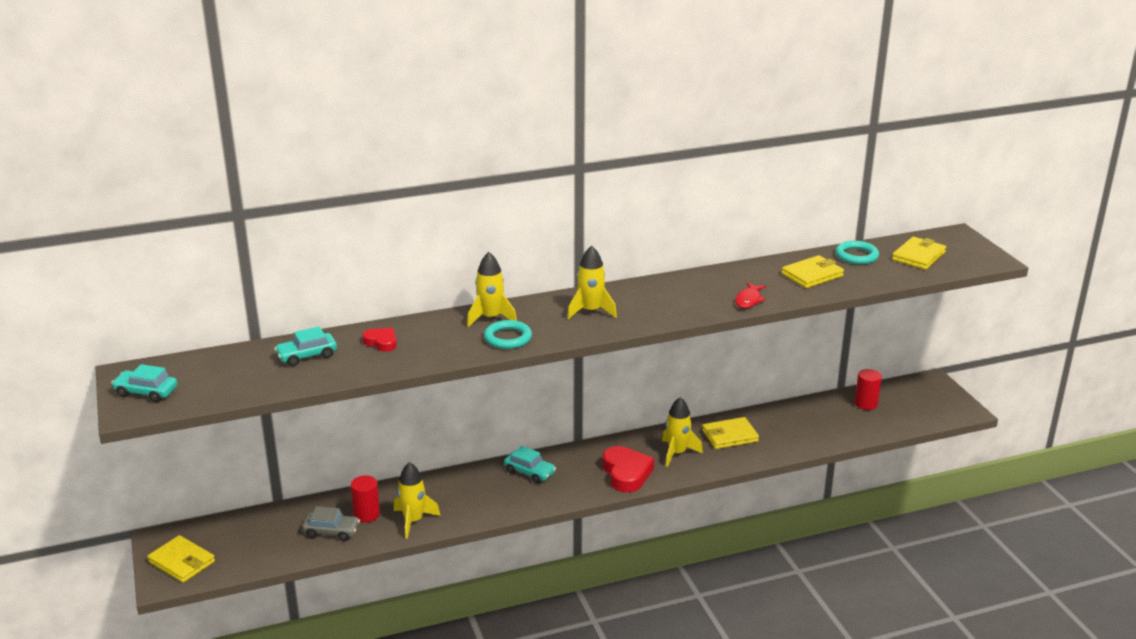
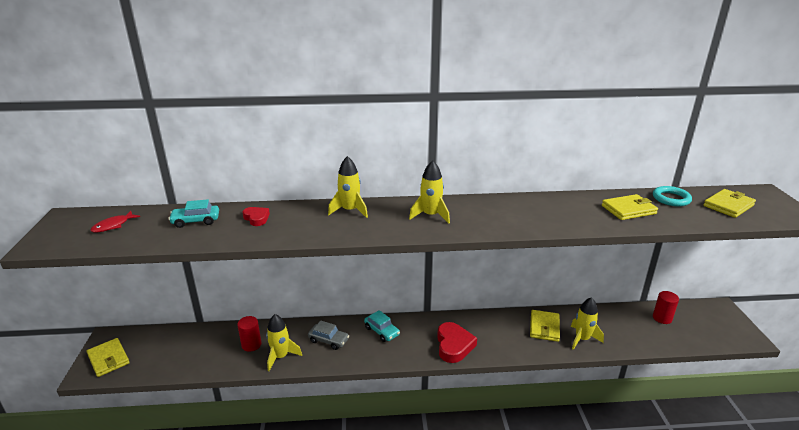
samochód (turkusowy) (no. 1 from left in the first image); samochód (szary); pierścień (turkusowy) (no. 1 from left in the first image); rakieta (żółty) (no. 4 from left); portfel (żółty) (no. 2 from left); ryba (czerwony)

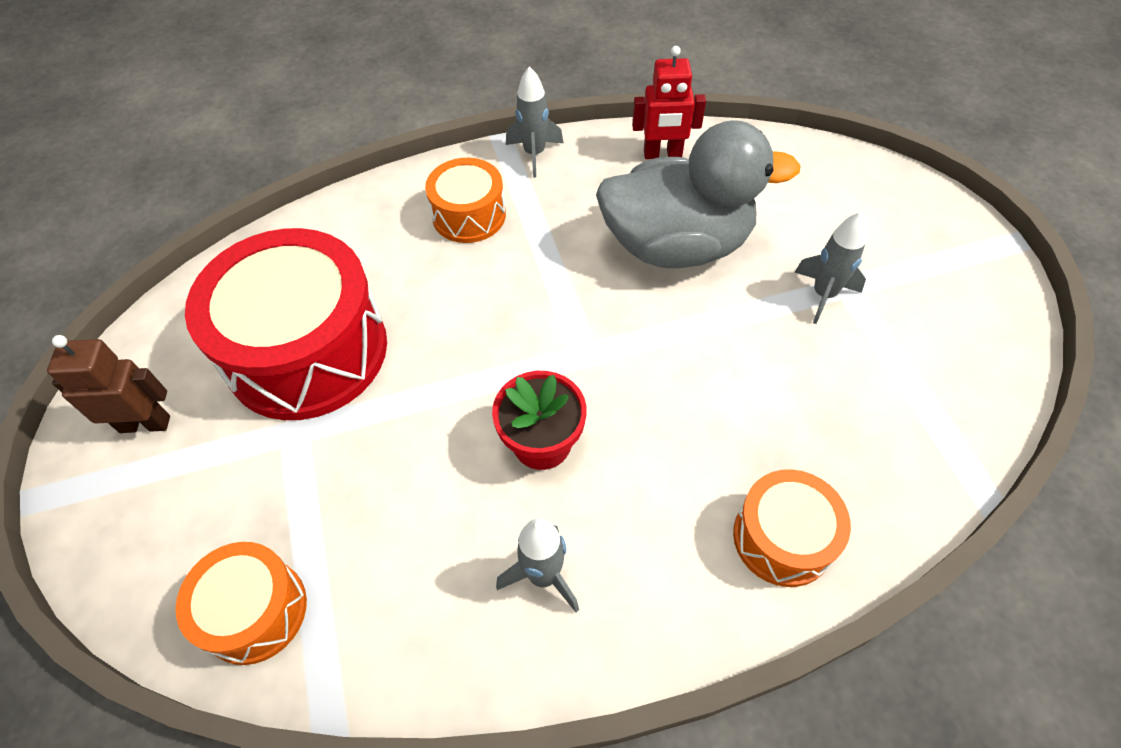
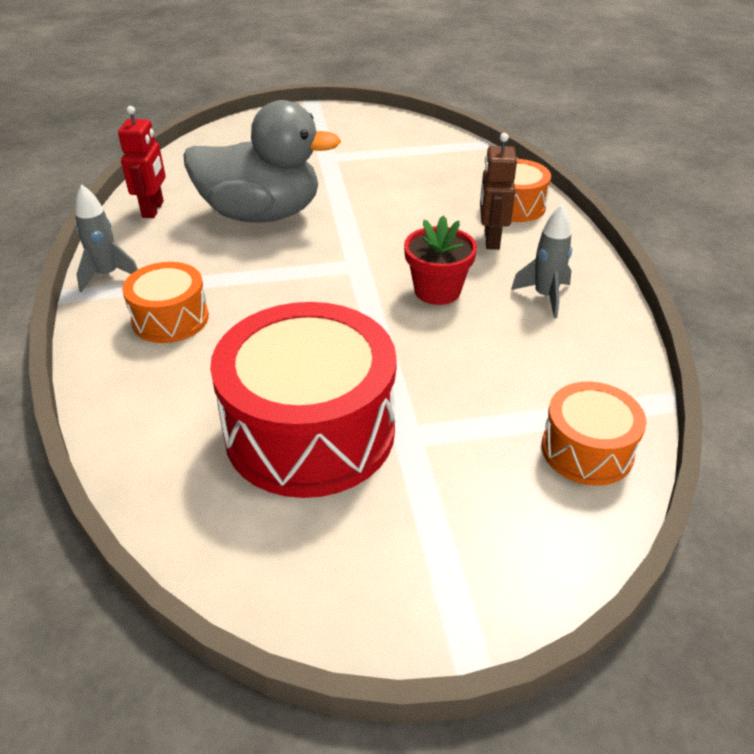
robot (brązowy); kaczka (szary); rakieta (szary) (no. 3 from left in the first image)

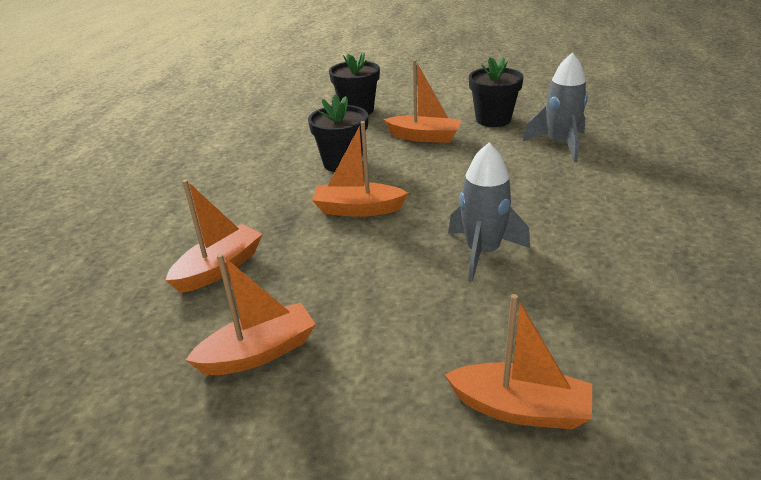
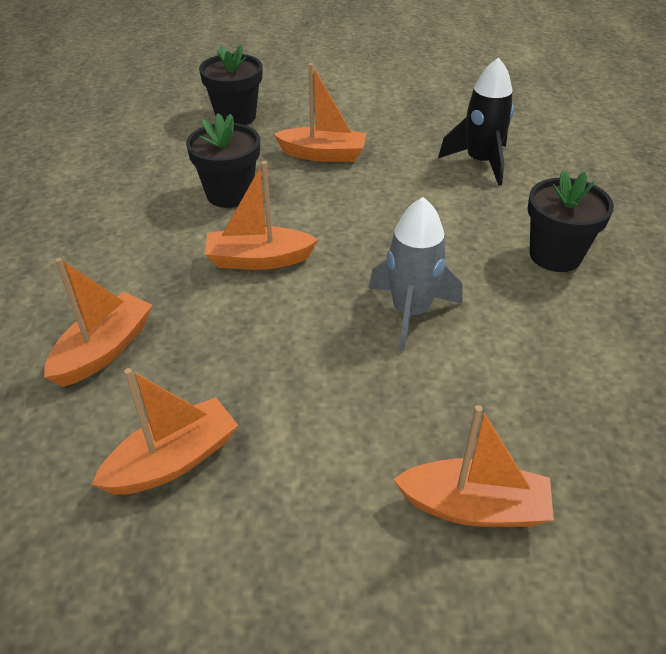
doniczka (czarny) (no. 3 from left); rakieta (czarny)

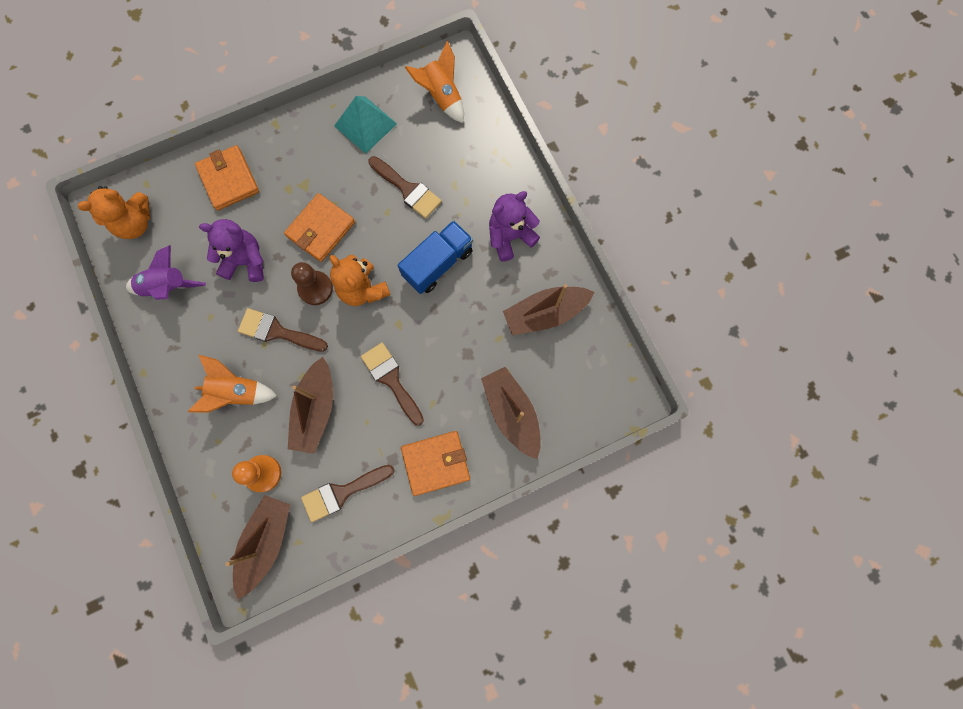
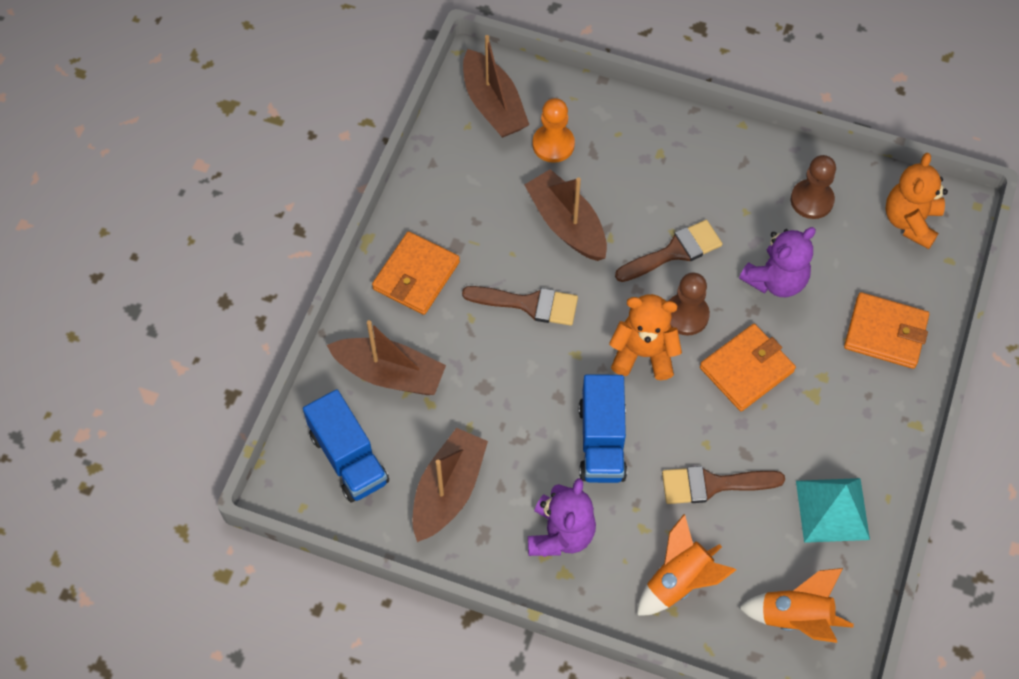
pionek (brązowy) (no. 2 from left); rakieta (pomarańczowy) (no. 1 from left); portfel (pomarańczowy) (no. 2 from left); pędzel (brązowy) (no. 2 from left in the first image); ciężarówka (niebieski) (no. 1 from left)

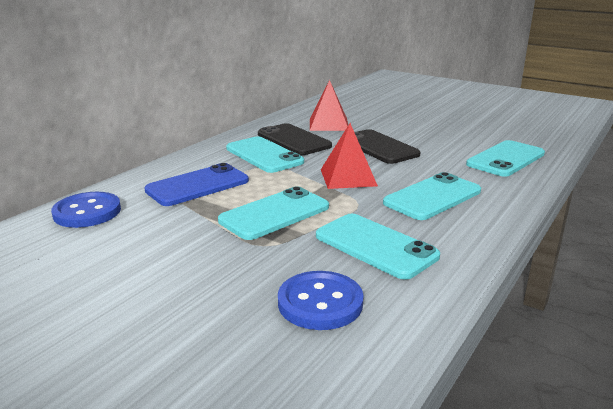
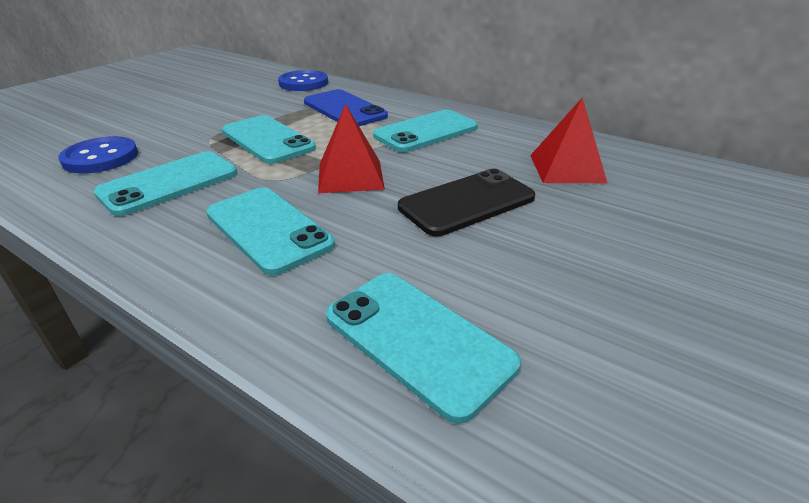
telefon (czarny) (no. 1 from left in the first image)

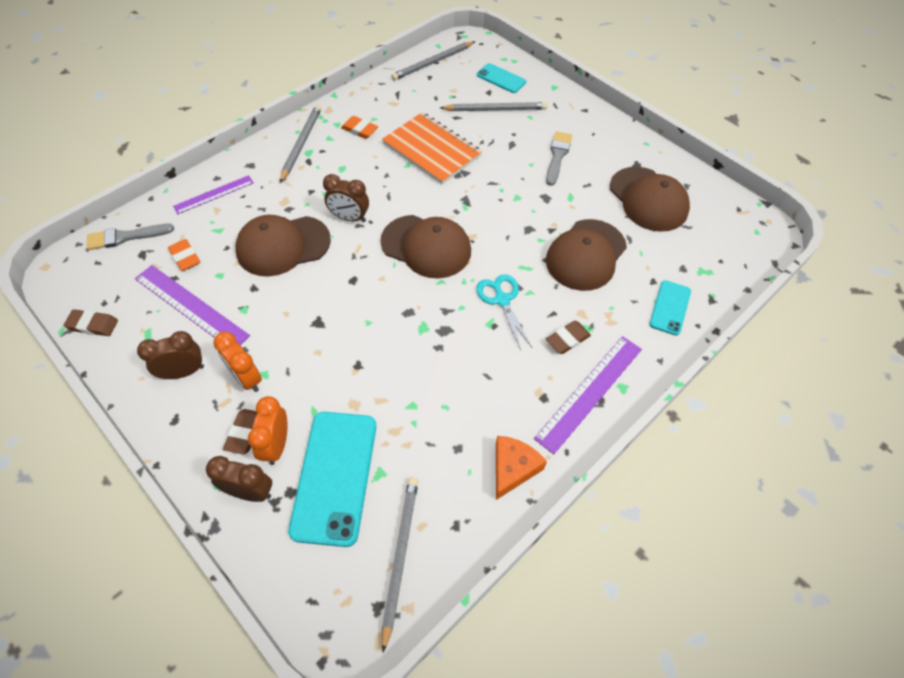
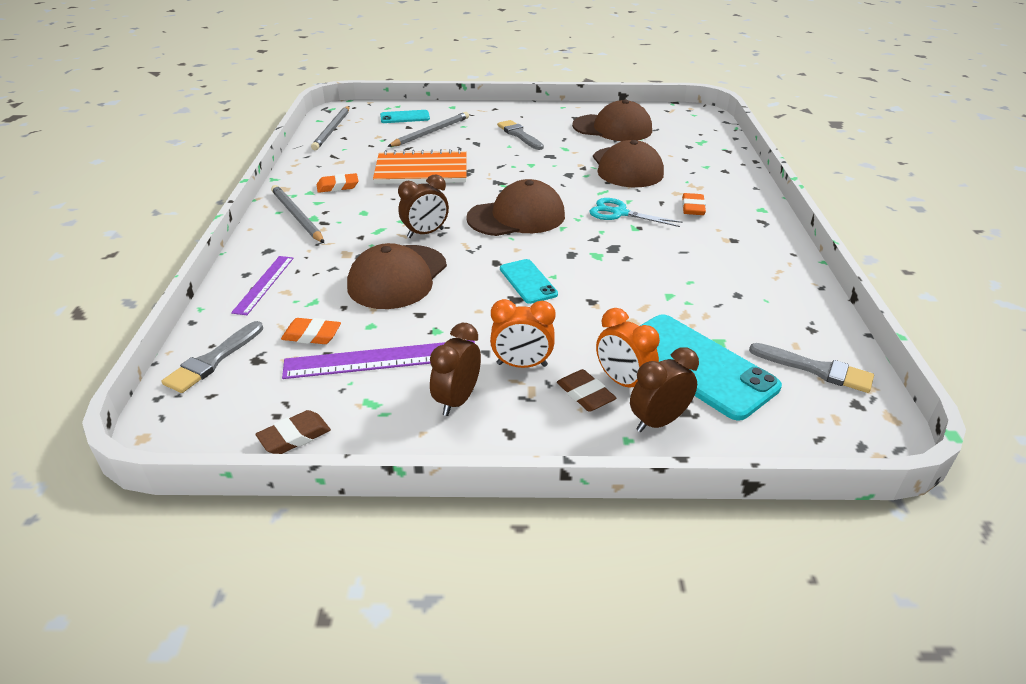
pędzel (szary) (no. 3 from left); ser (pomarańczowy); linijka (fioletowy) (no. 3 from left in the first image); gumka do mazania (pomarańczowy) (no. 3 from left); telefon (turkusowy) (no. 2 from left)

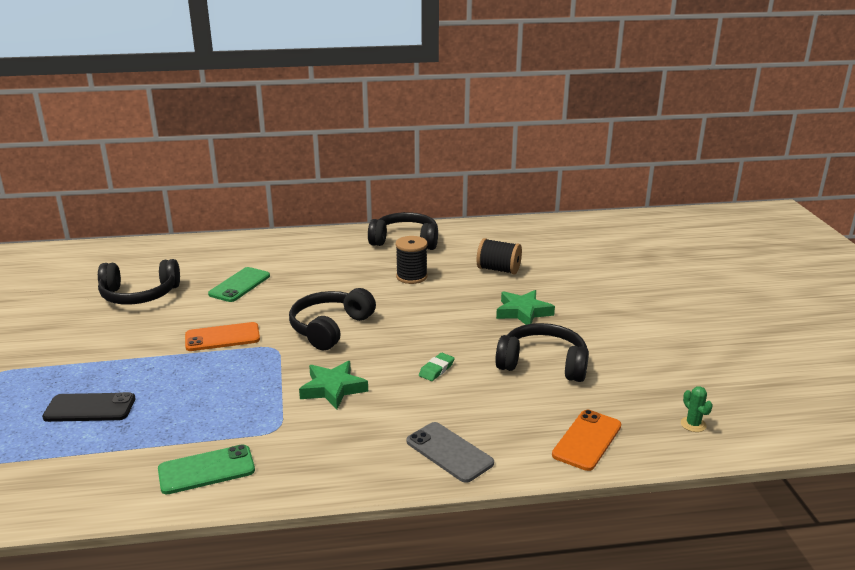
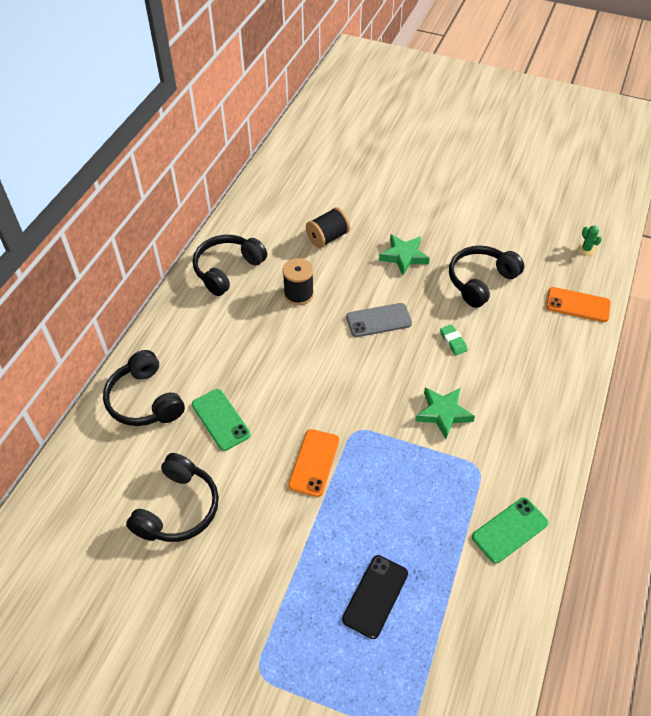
telefon (zielony) (no. 2 from left); słuchawki (czarny) (no. 1 from left); telefon (szary); telefon (pomarańczowy) (no. 2 from left); kaktus (zielony)

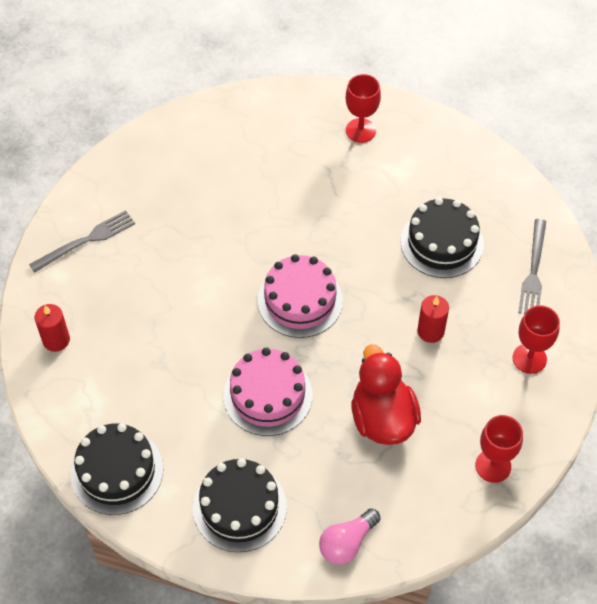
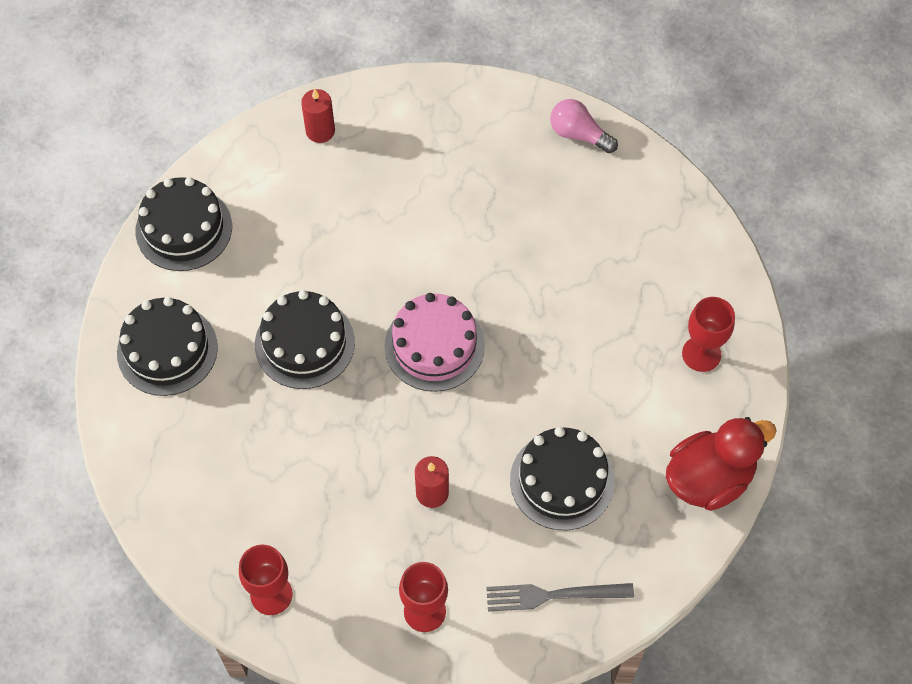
widelec (szary) (no. 1 from left in the first image); tort (czarny) (no. 3 from left); żarówka (różowy); kaczka (czerwony)

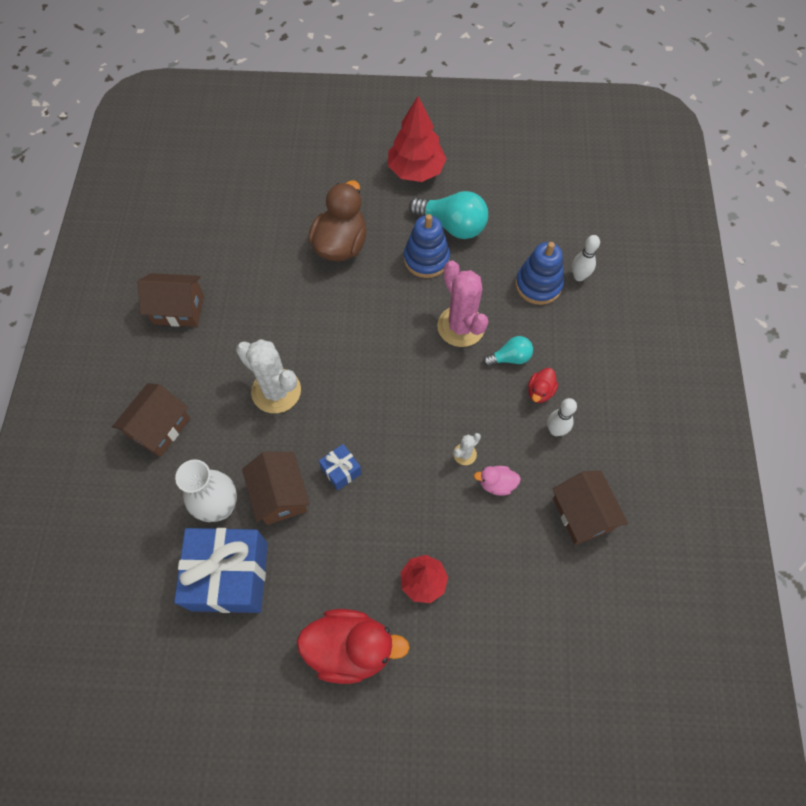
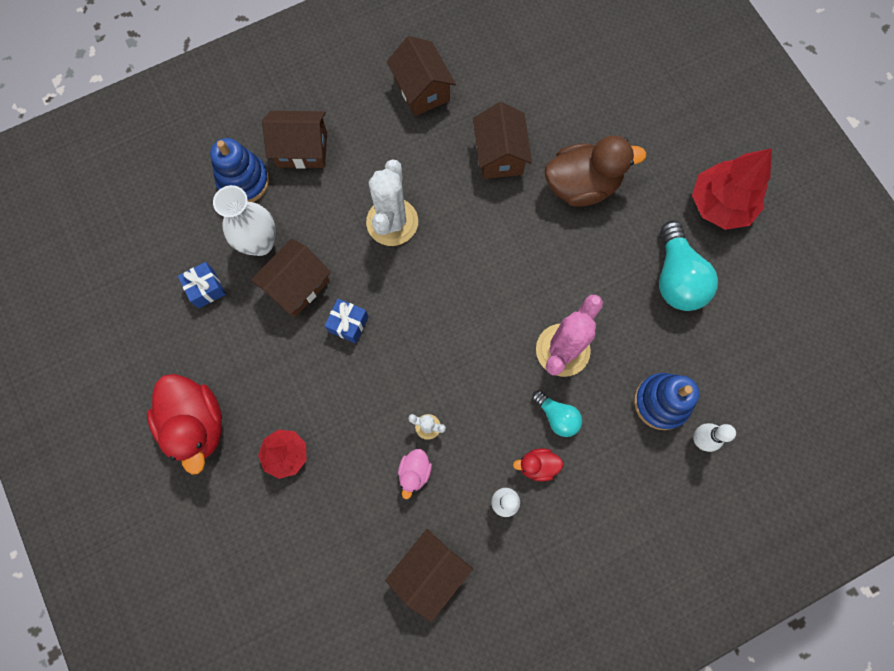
prezent (niebieski) (no. 1 from left); zabawka nakładanka (niebieski) (no. 1 from left); kaczka (różowy); domek (brązowy) (no. 5 from left)

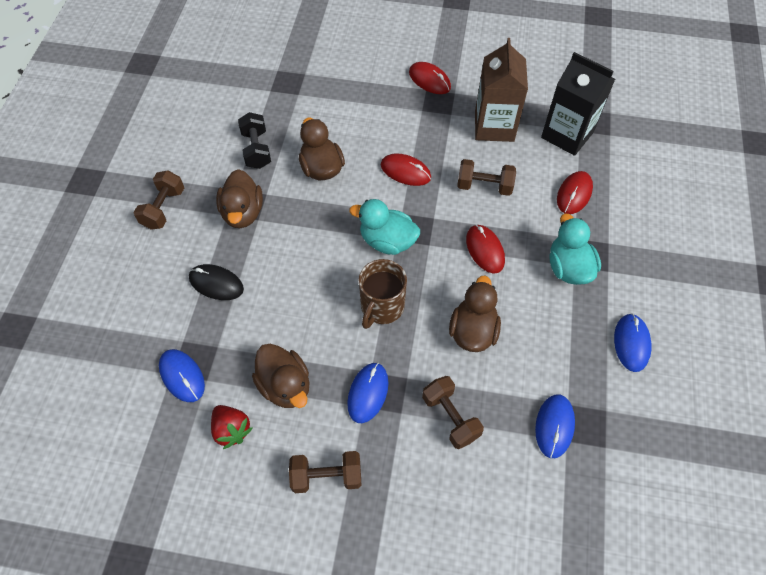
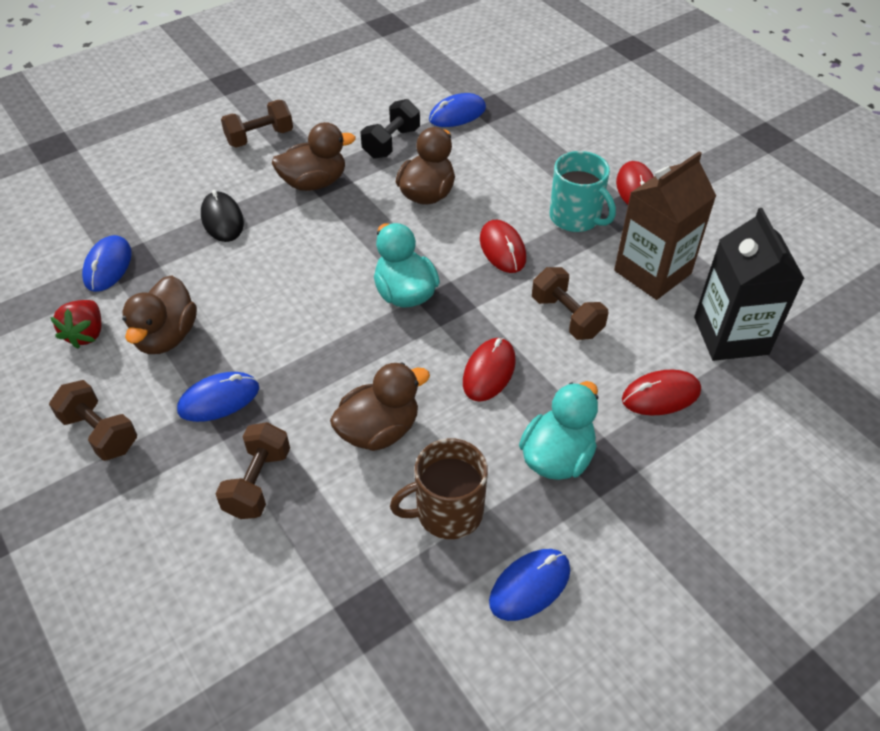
kaczka (brązowy) (no. 2 from left); kubek (brązowy); myszka (niebieski) (no. 3 from left); kubek (turkusowy)

